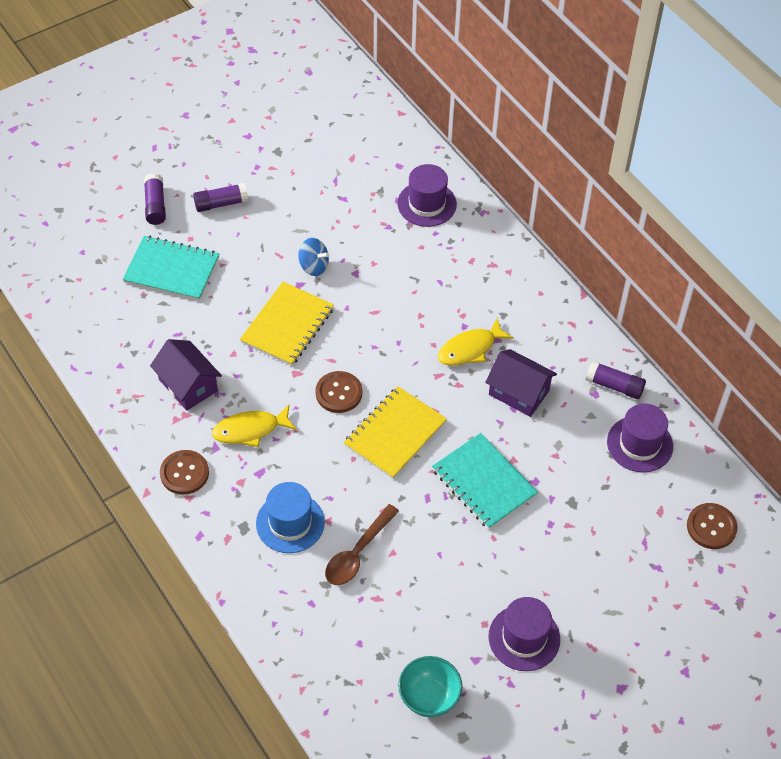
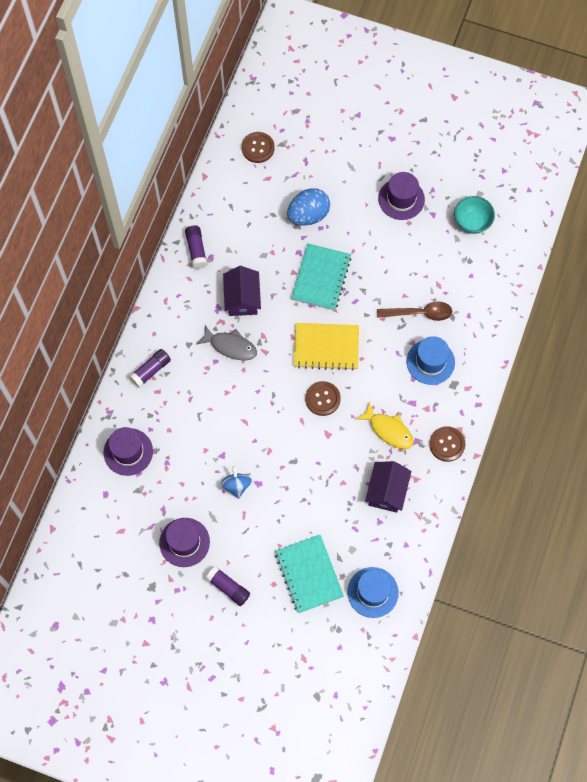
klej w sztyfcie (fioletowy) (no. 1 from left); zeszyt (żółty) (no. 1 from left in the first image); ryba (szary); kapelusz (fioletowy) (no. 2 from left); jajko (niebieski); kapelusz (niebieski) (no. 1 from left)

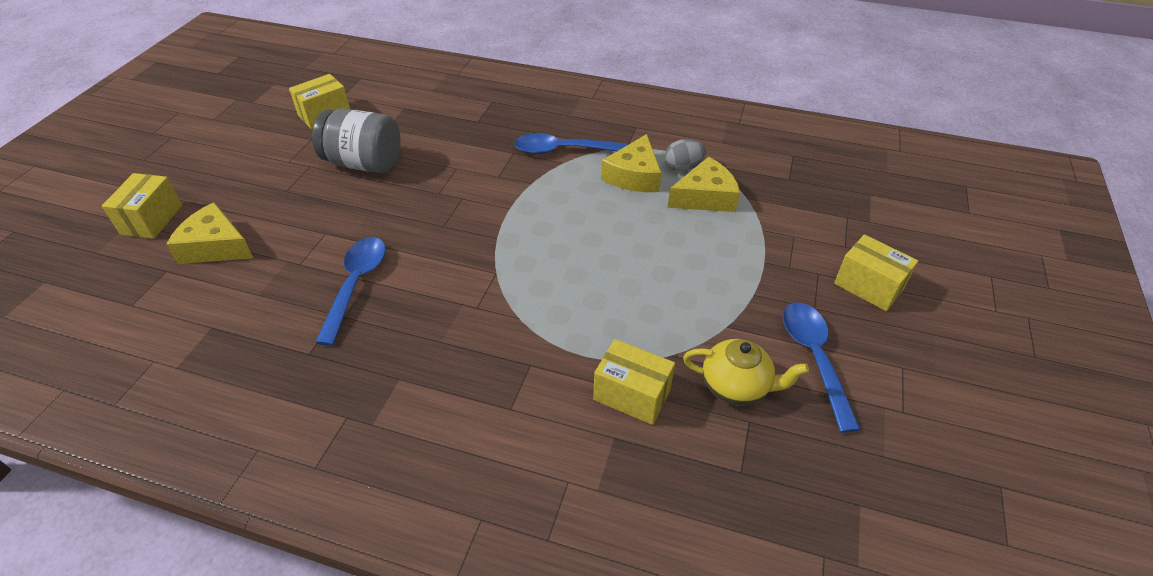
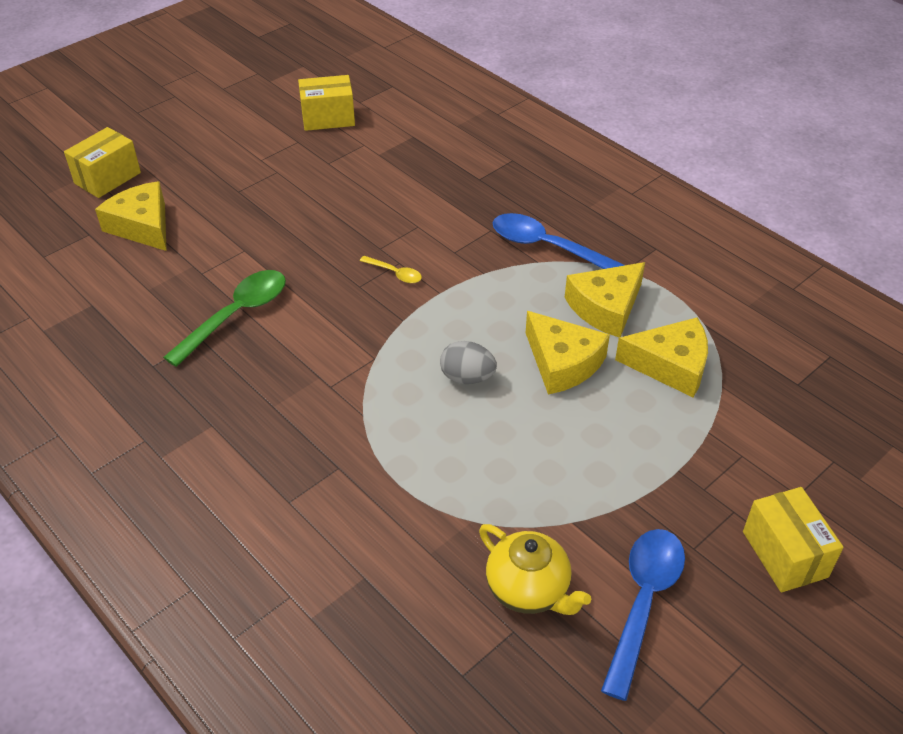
słoik (szary); łyżka (zielony); pudełko (żółty) (no. 3 from left in the first image); jajko (szary); łyżka (żółty); ser (żółty) (no. 2 from left)

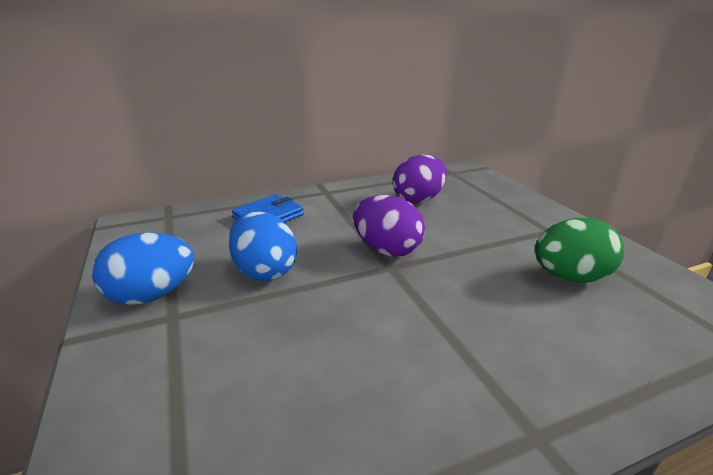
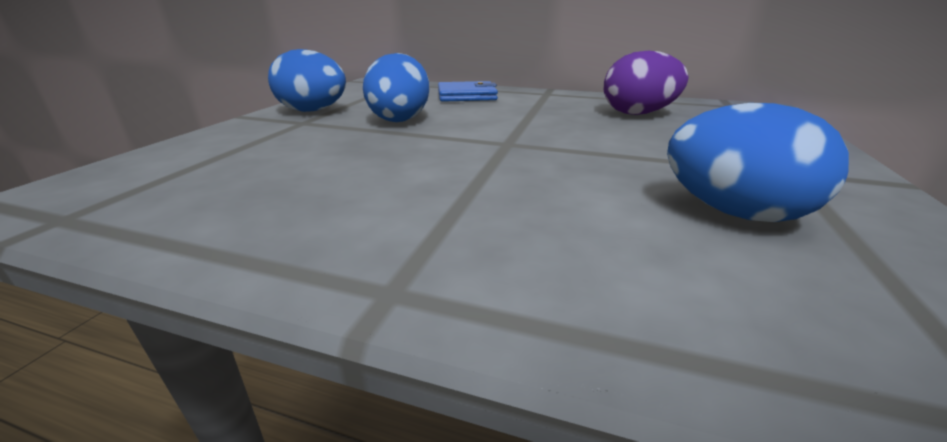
jajko (fioletowy) (no. 1 from left in the first image); jajko (niebieski) (no. 3 from left)

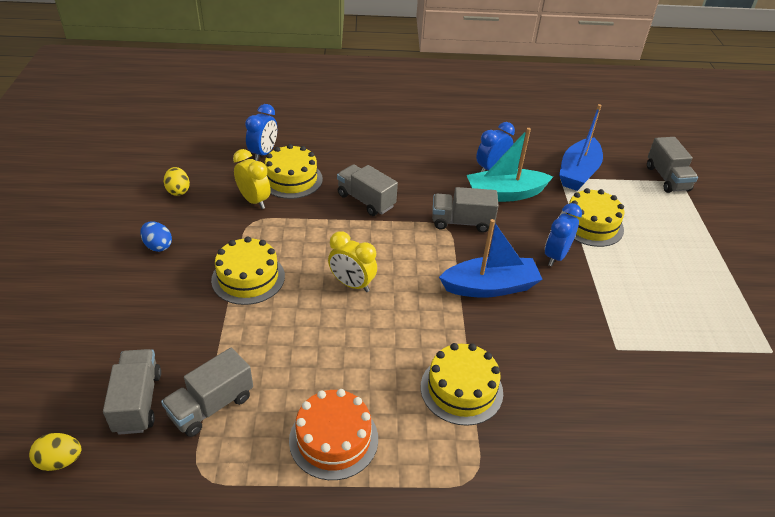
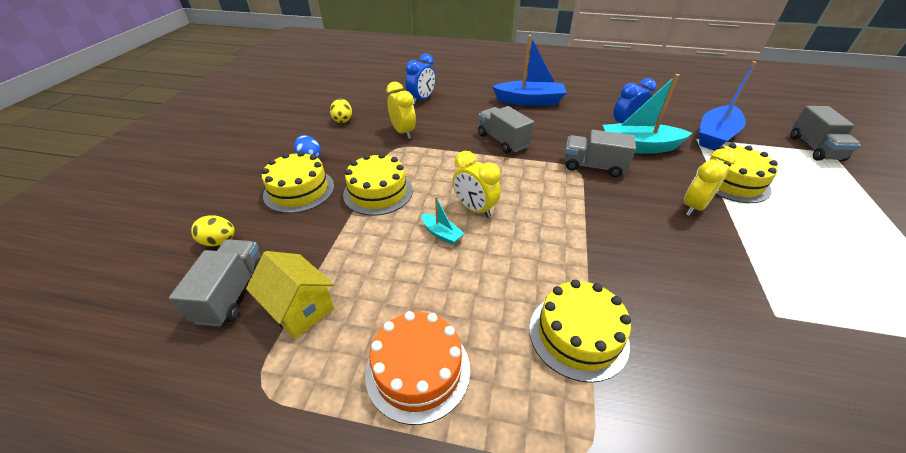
jajko (żółty) (no. 1 from left); domek (żółty); tort (żółty) (no. 1 from left); łódka (niebieski) (no. 1 from left); budzik (żółty) (no. 3 from left); łódka (turkusowy) (no. 1 from left)

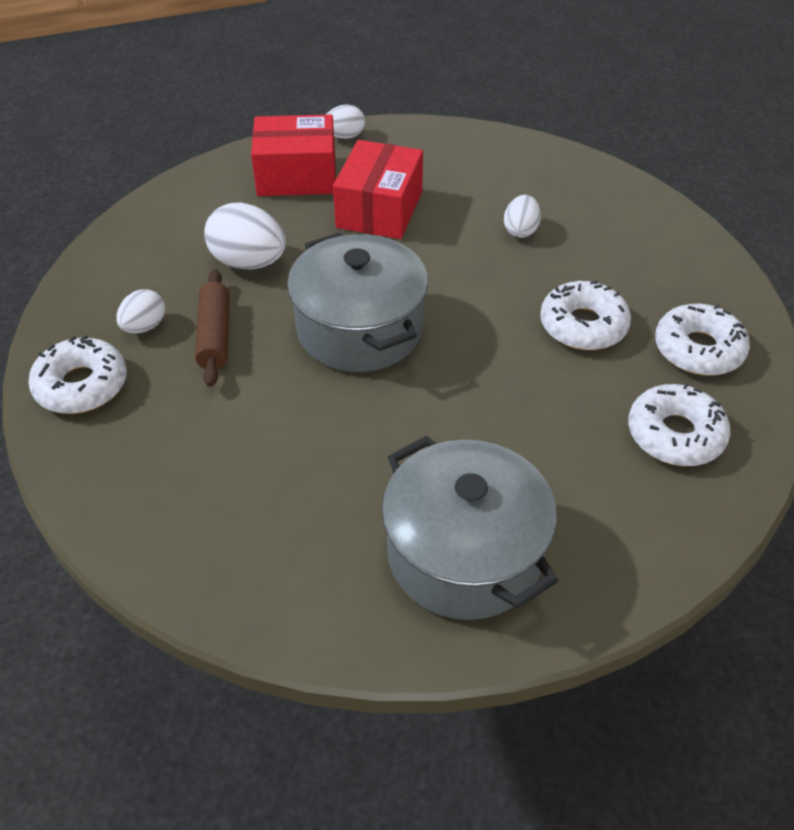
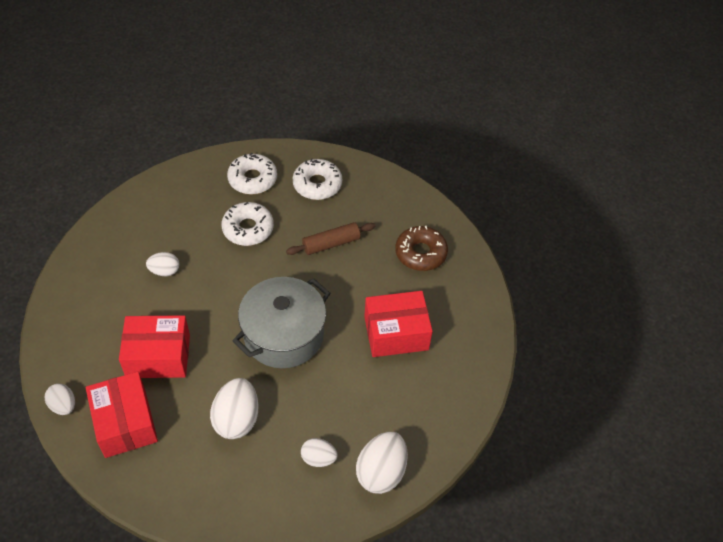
jajko (biały) (no. 5 from left); wałek do ciasta (brązowy); donut (brązowy); pudełko (czerwony) (no. 3 from left)

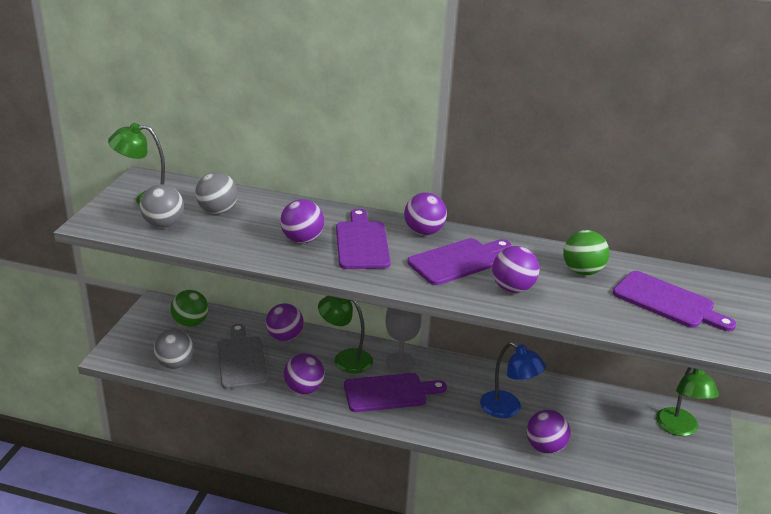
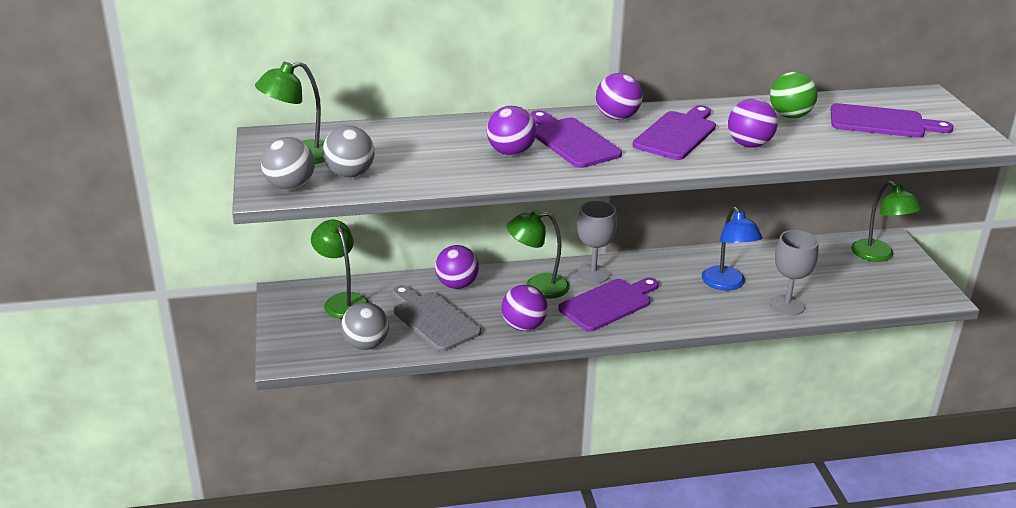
lampka (zielony) (no. 2 from left); piłka (szary) (no. 1 from left); lampka (niebieski); kielich (szary) (no. 2 from left)

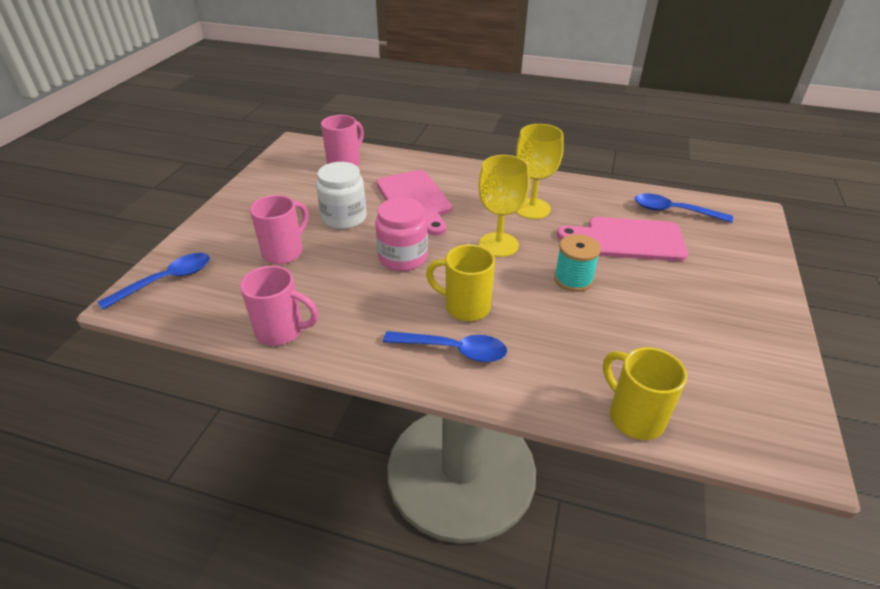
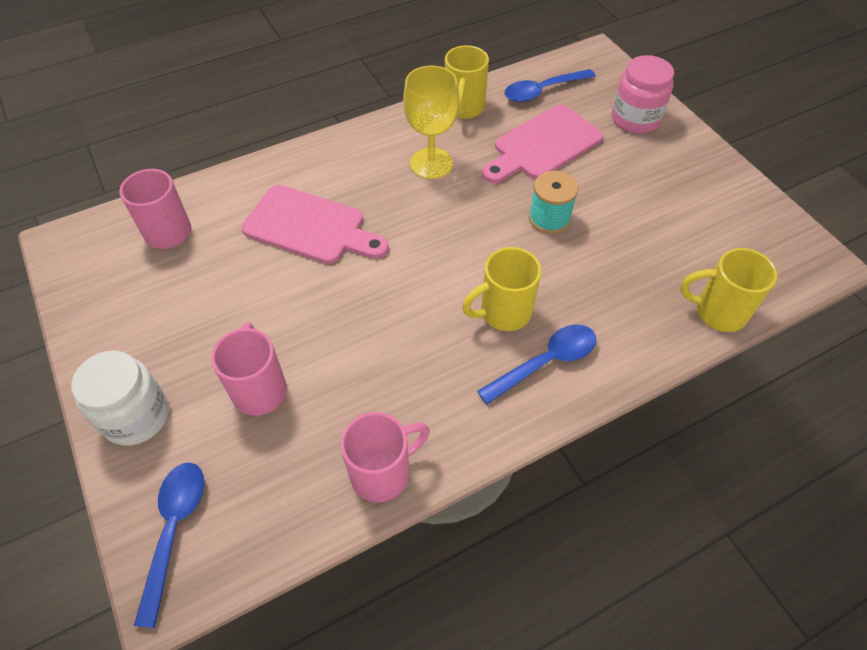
słoik (biały); słoik (różowy); kielich (żółty) (no. 1 from left in the first image); kubek (żółty) (no. 1 from left)

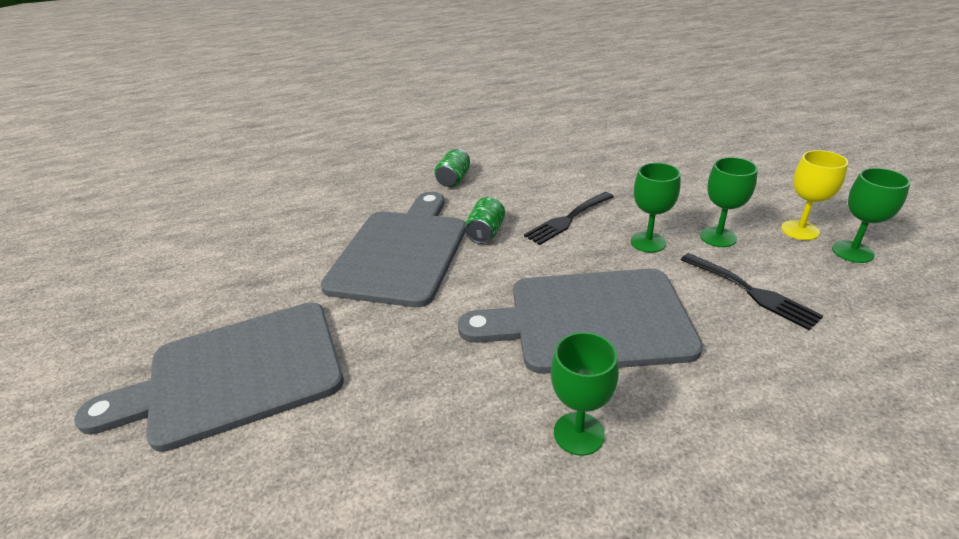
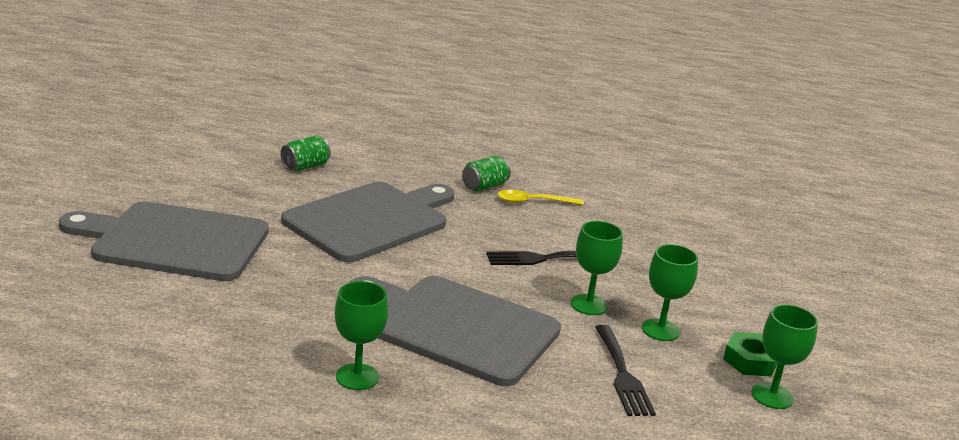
puszka (zielony) (no. 1 from left); nakrętka (zielony); łyżka (żółty)

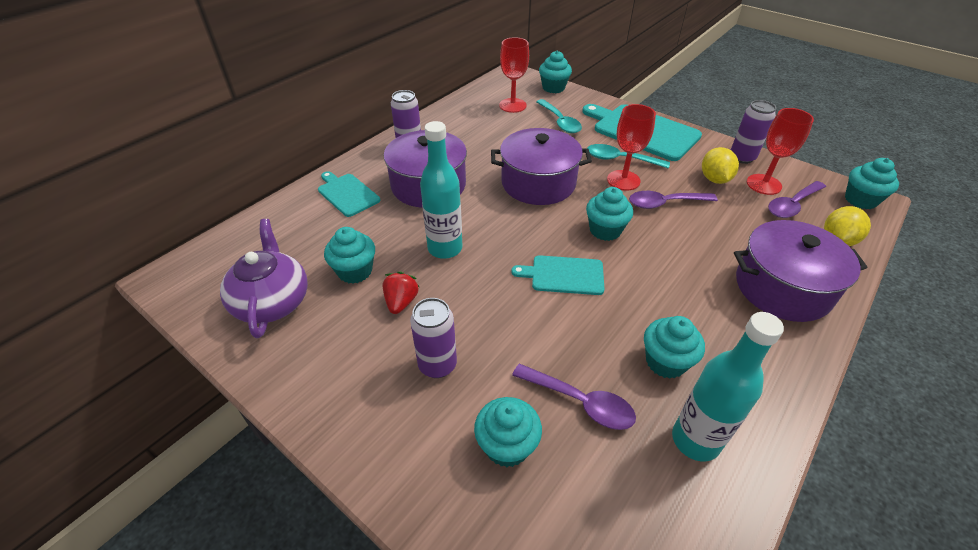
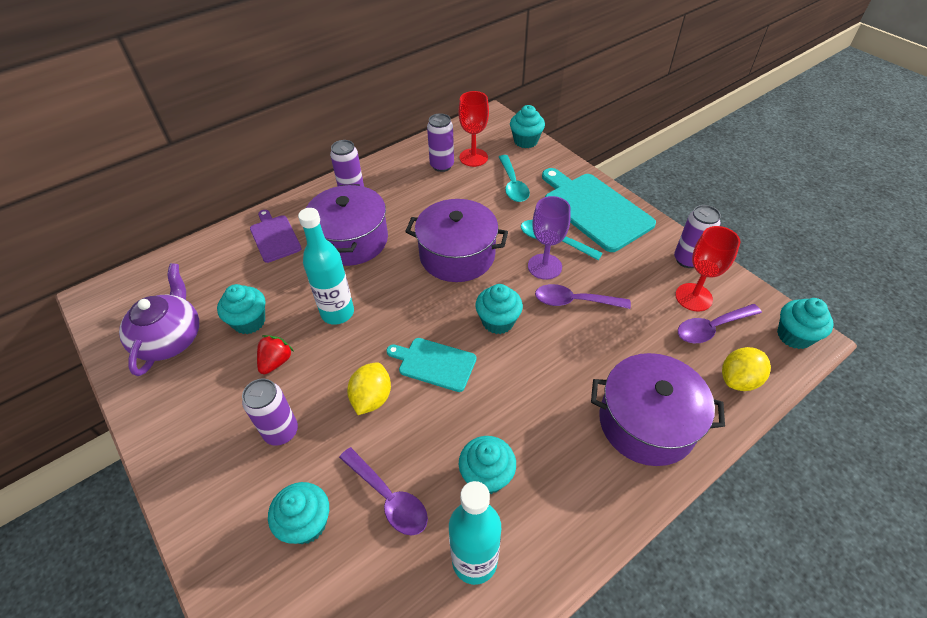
deska do krojenia (fioletowy); kielich (fioletowy); cytryna (żółty) (no. 1 from left); puszka (fioletowy) (no. 3 from left)

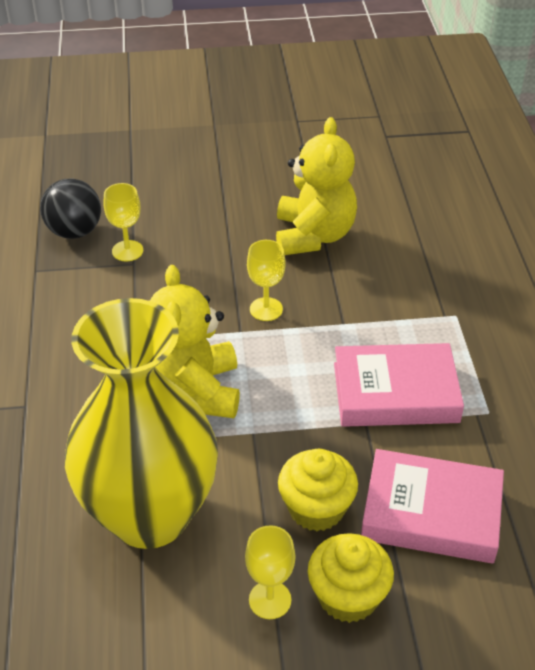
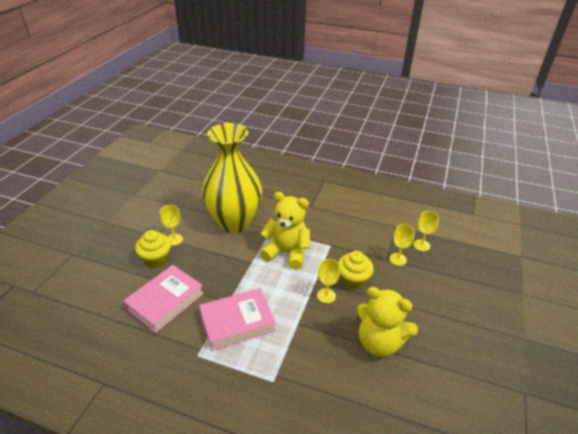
kielich (żółty) (no. 4 from left); muffinka (żółty) (no. 2 from left); książka (różowy) (no. 2 from left)

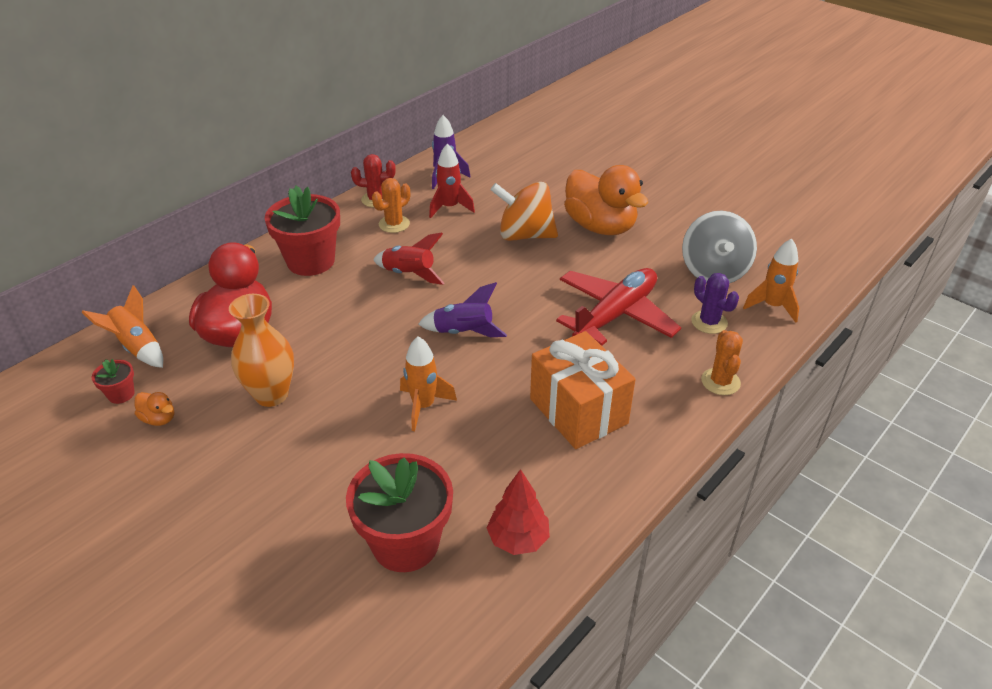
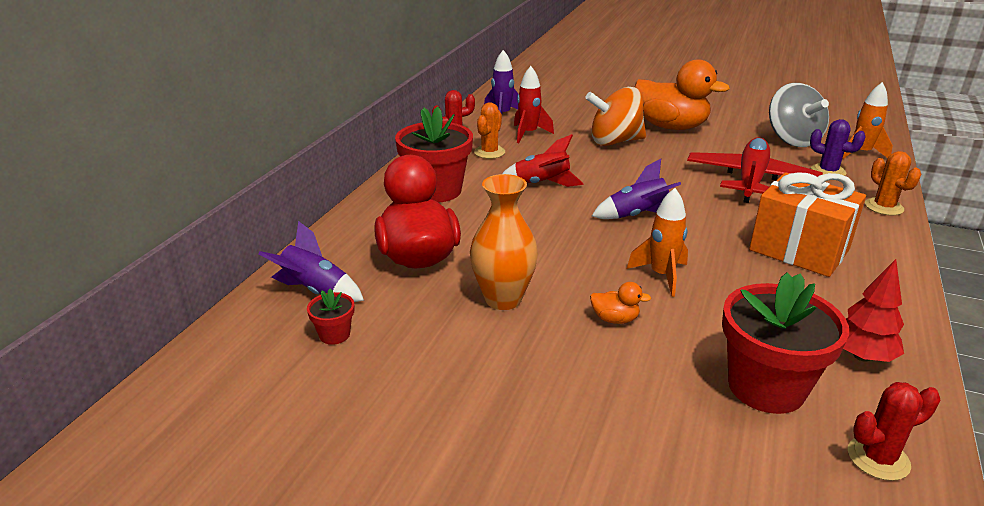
rakieta (fioletowy) (no. 1 from left); kaczka (pomarańczowy) (no. 1 from left); kaktus (czerwony) (no. 2 from left)

